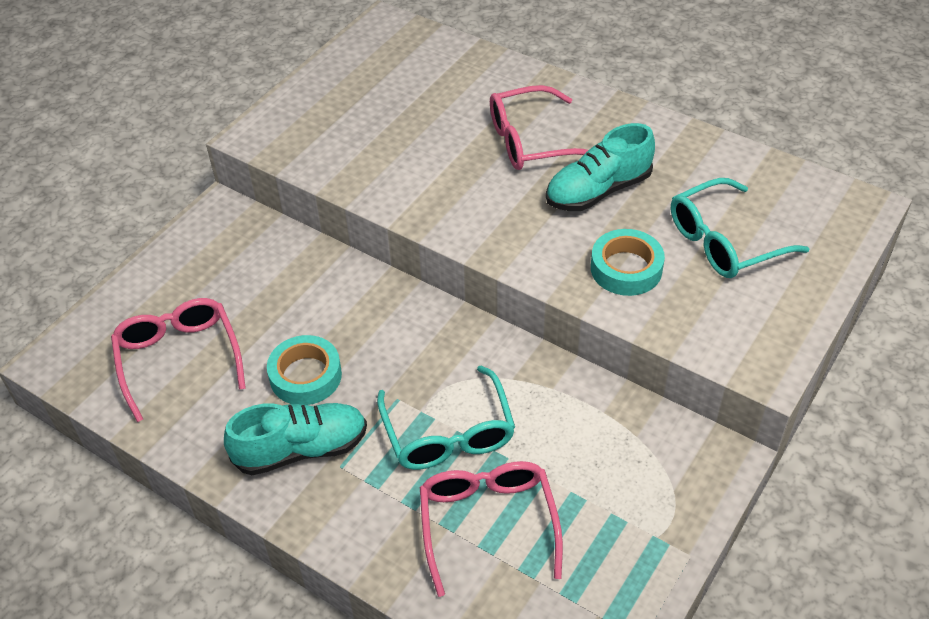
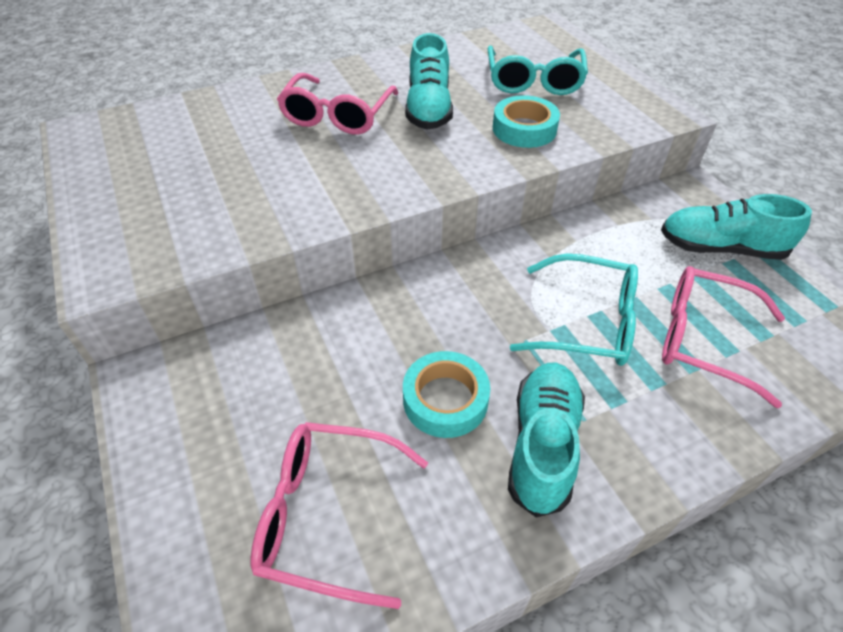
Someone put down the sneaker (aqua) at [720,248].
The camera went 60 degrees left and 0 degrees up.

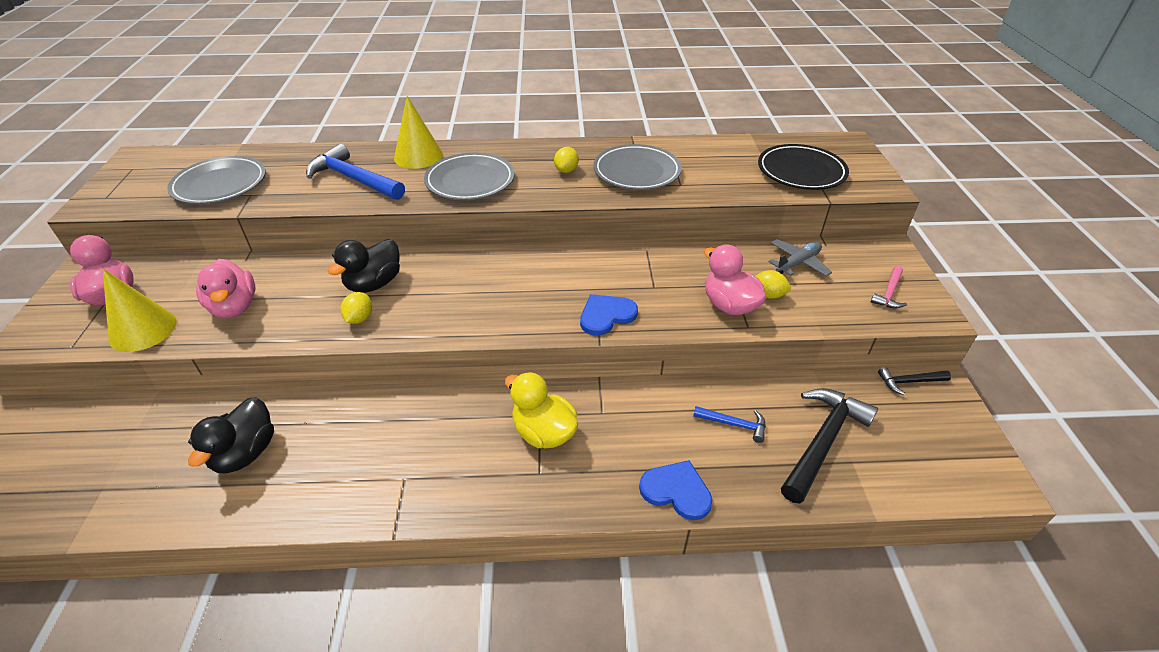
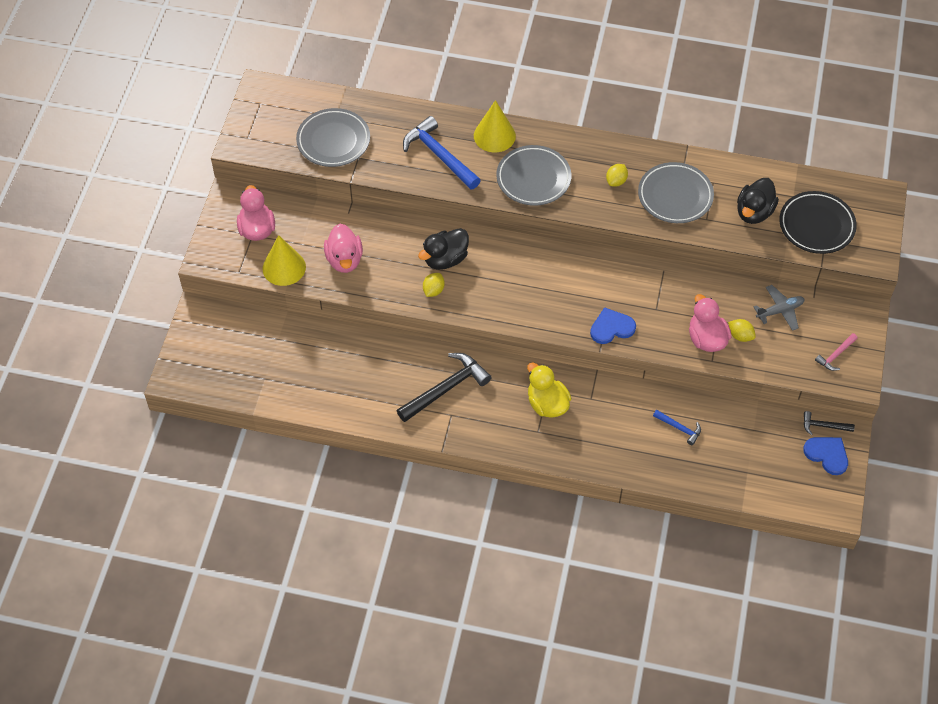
Someone carried the duck (jet-black) from [245,453] to [754,212].
Someone carried the heart (royal blue) from [676,491] to [827,455].
Someone carried the hammer (jet-black) from [823,441] to [446,388].
The camera went 15 degrees right and 15 degrees up.

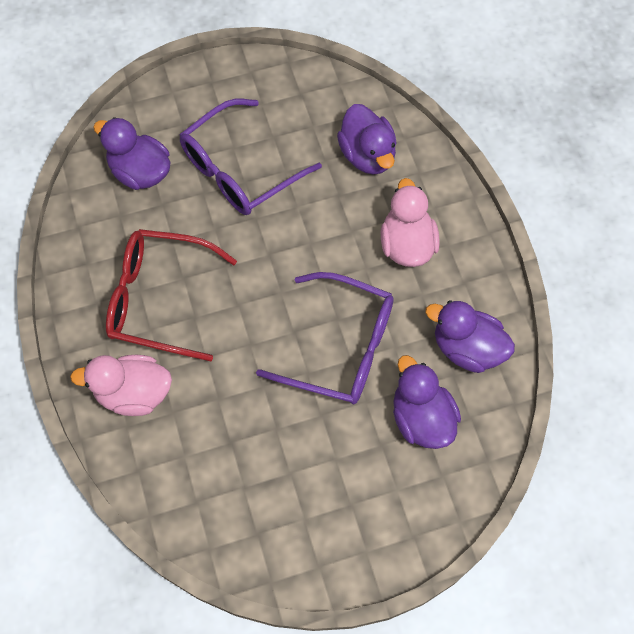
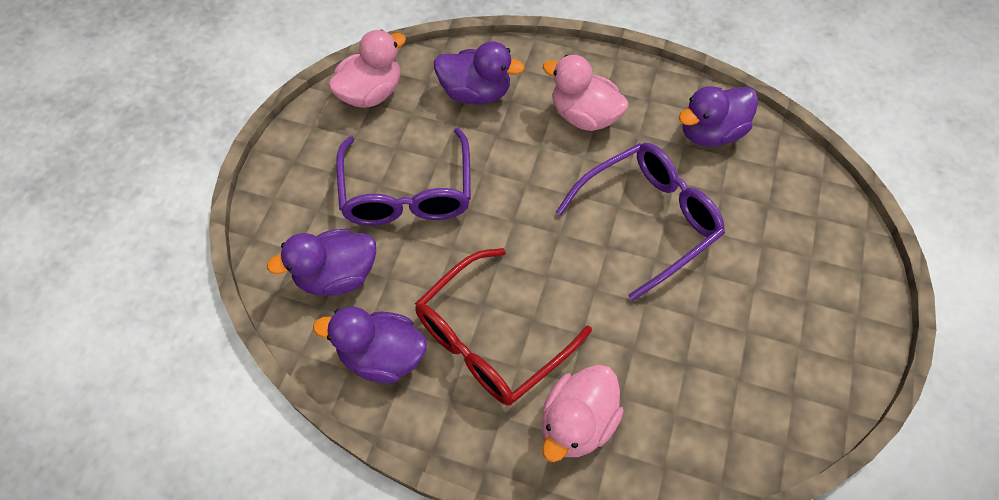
Someone carried the duck (royal purple) from [421,418] to [382,356].
Someone put down the duck (rose-pink) at [371,93].
The camera went 55 degrees left and 5 degrees down.

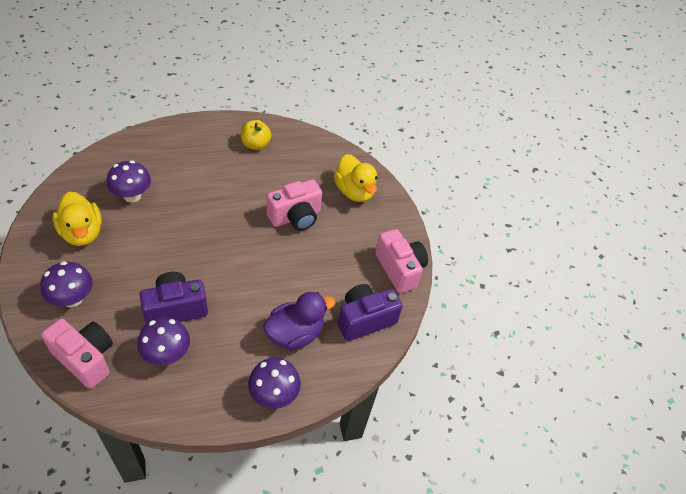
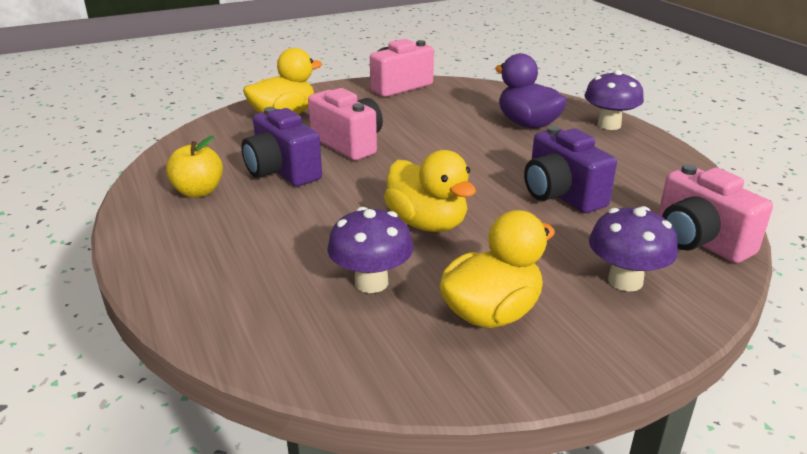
Someone rotated the compact camera (rose-pink) at [85,359] by 60 degrees counterclockwise.
Someone took away the fungus (royal purple) at [166,354].
Someone carried the compact camera (royal purple) from [364,320] to [282,171].
Someone put down the duck (golden) at [427,223].
The camera went 95 degrees left and 20 degrees down.

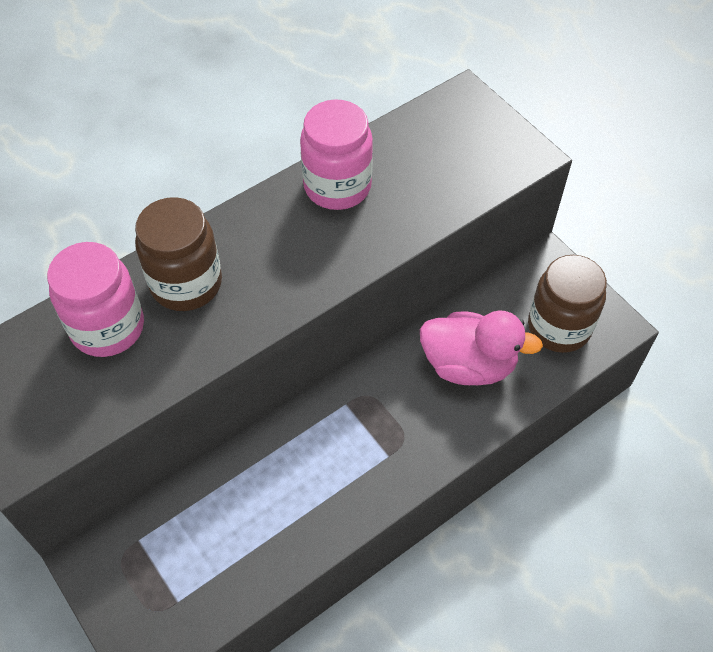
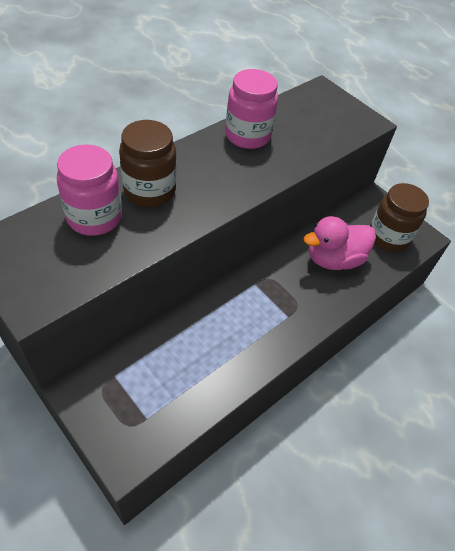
Someone rotated the duck (rose-pink) at [469,364] by 150 degrees clockwise.
The camera went 10 degrees left and 5 degrees down.

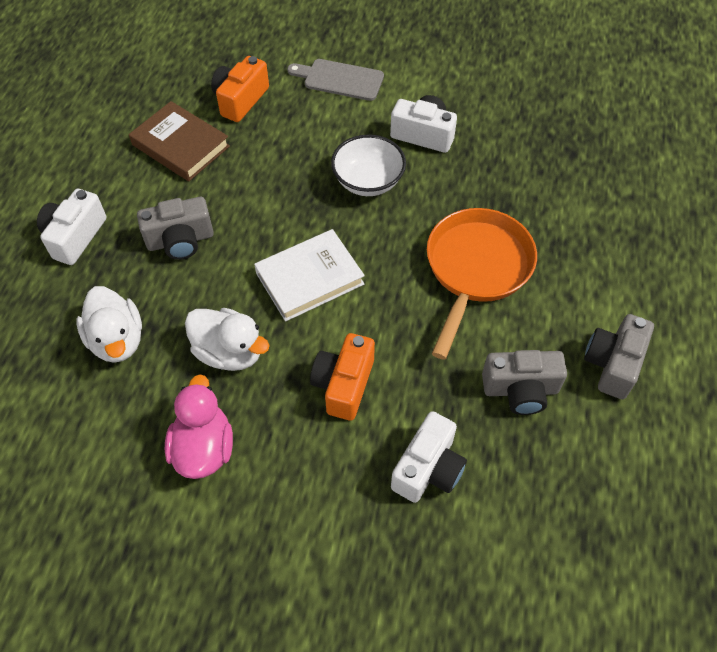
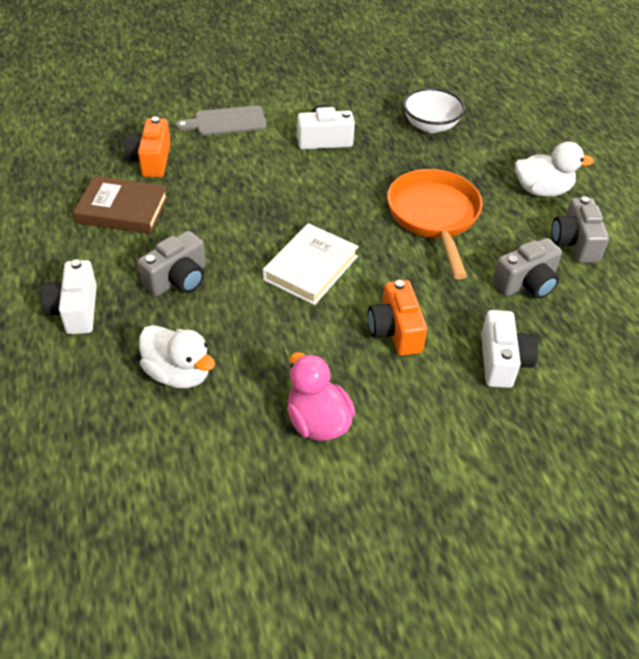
Someone carried the duck (white) from [229,352] to [542,190].
Someone carried the deep dish (white) from [368,181] to [430,125].
The camera went 30 degrees left and 10 degrees down.

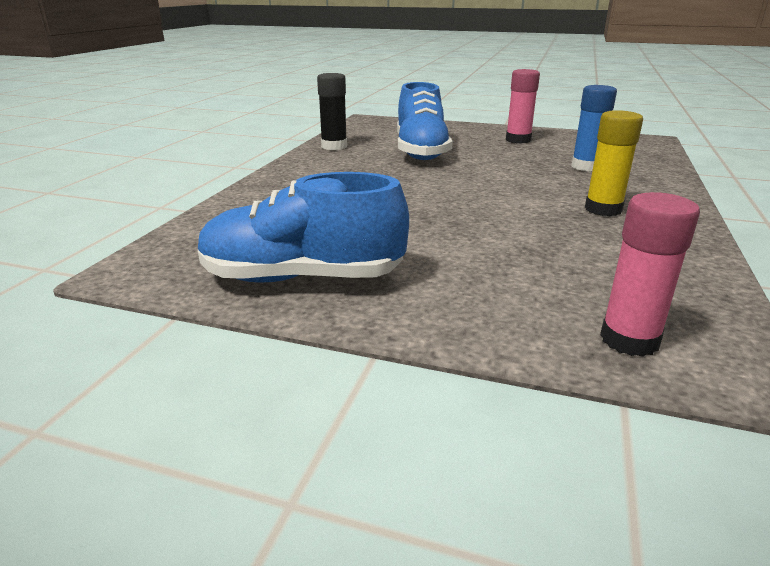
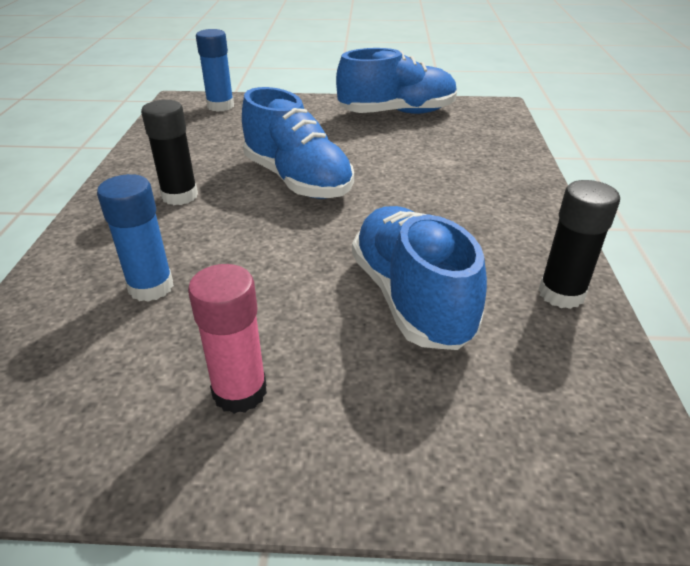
Someone repainted the glue (golden) at [603,209], which became the glue (jet-black) at [180,196].
Someone repainted the glue (rose-pink) at [629,340], which became the glue (royal blue) at [220,106].
Someone put down the sneaker (royal blue) at [297,180].
The camera went 165 degrees right and 10 degrees up.

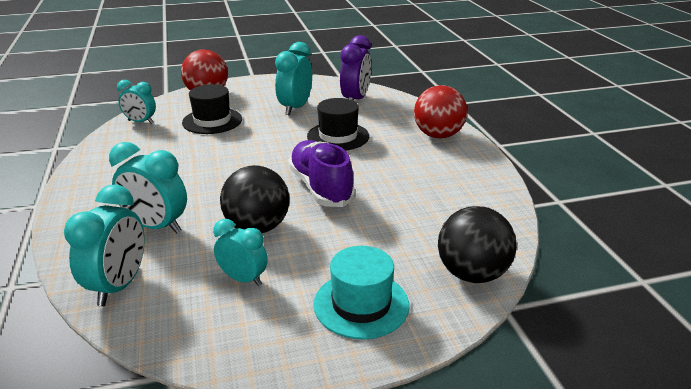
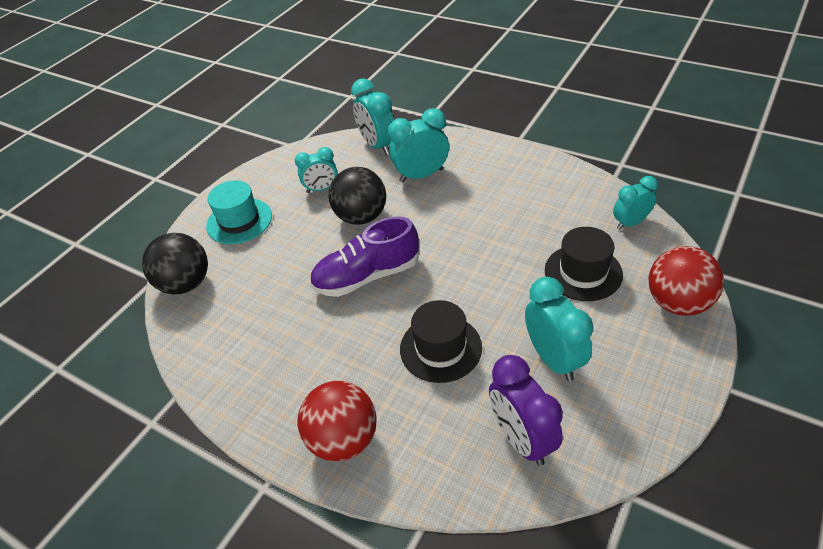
Someone rotated the sneaker (royal purple) at [321,187] by 135 degrees clockwise.
The camera went 140 degrees right and 15 degrees up.

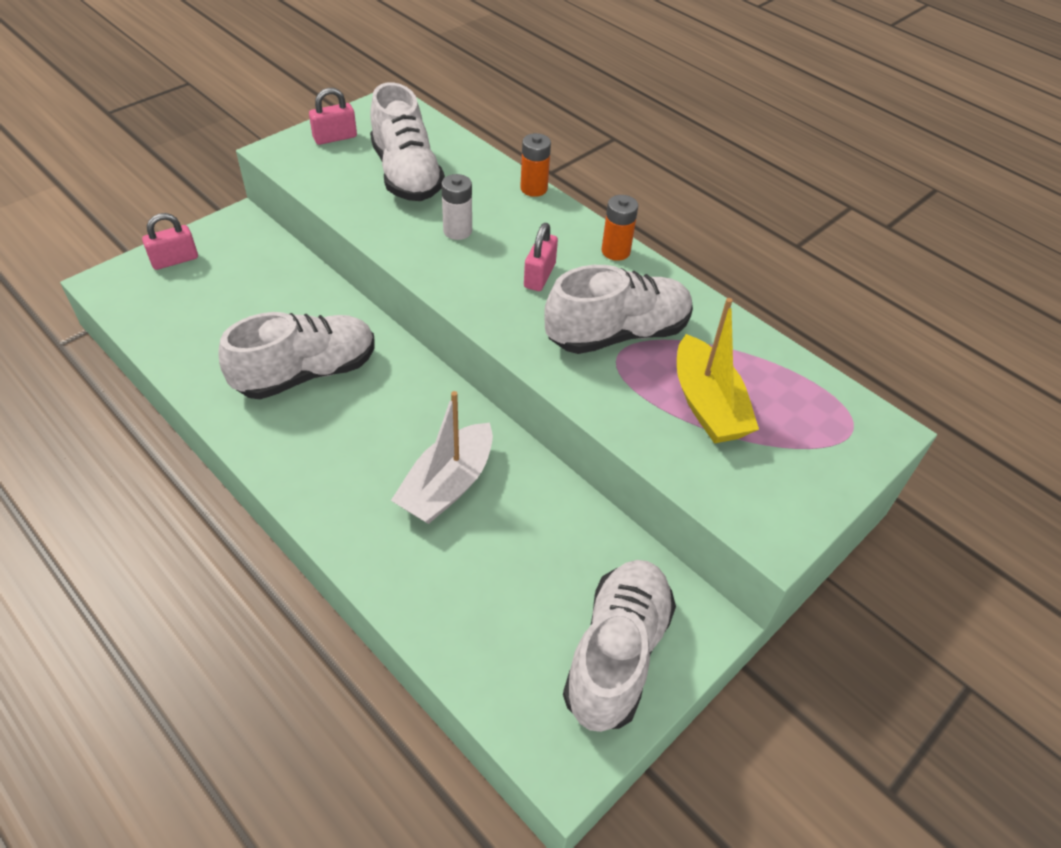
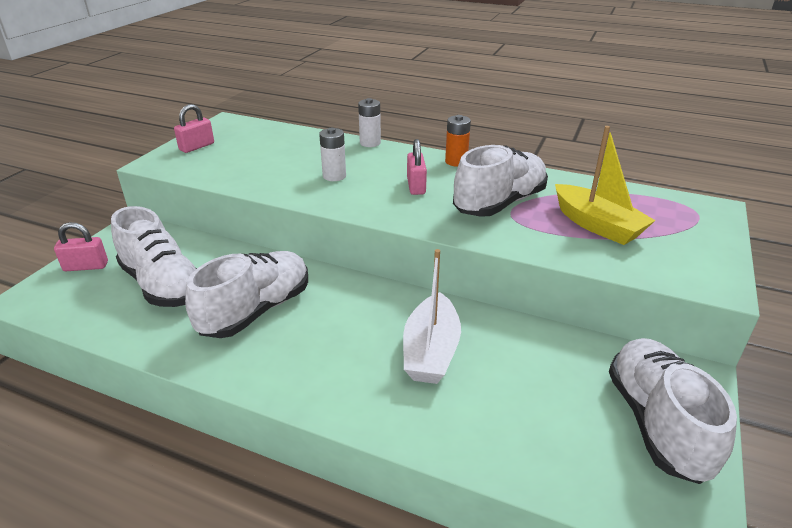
Someone rotated the lock (rose-pink) at [175,260] by 45 degrees clockwise.
Someone carried the sneaker (white) from [406,174] to [163,285].
Someone repainted the power cell (orange) at [534,188], which became the power cell (white) at [370,143].
The camera went 20 degrees left and 15 degrees down.

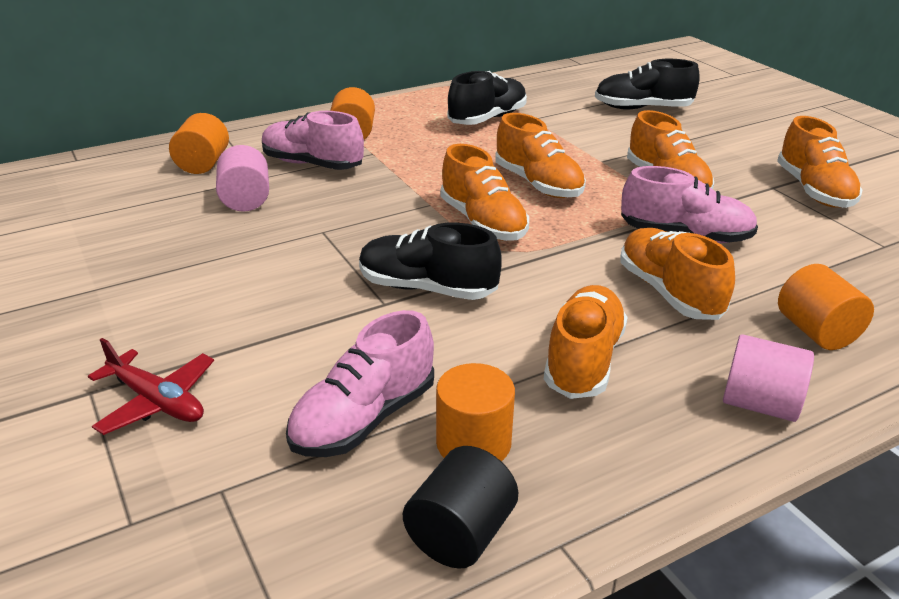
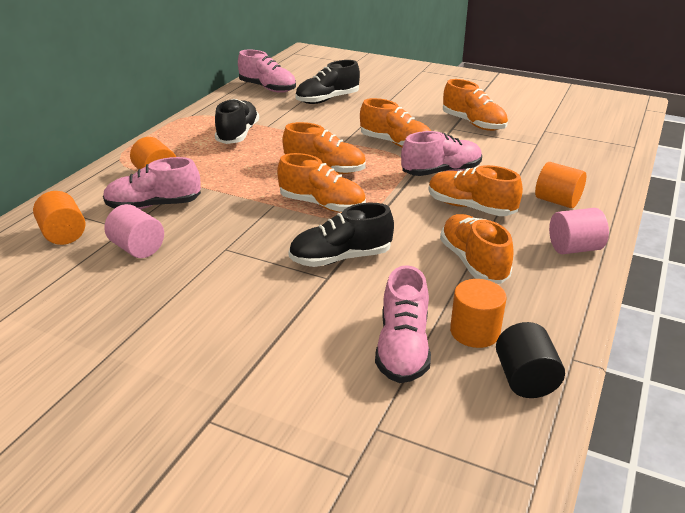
Someone took away the toy plane (scarlet) at [157,401].
Someone put down the sneaker (rose-pink) at [268,88].
The camera went 35 degrees left and 0 degrees up.

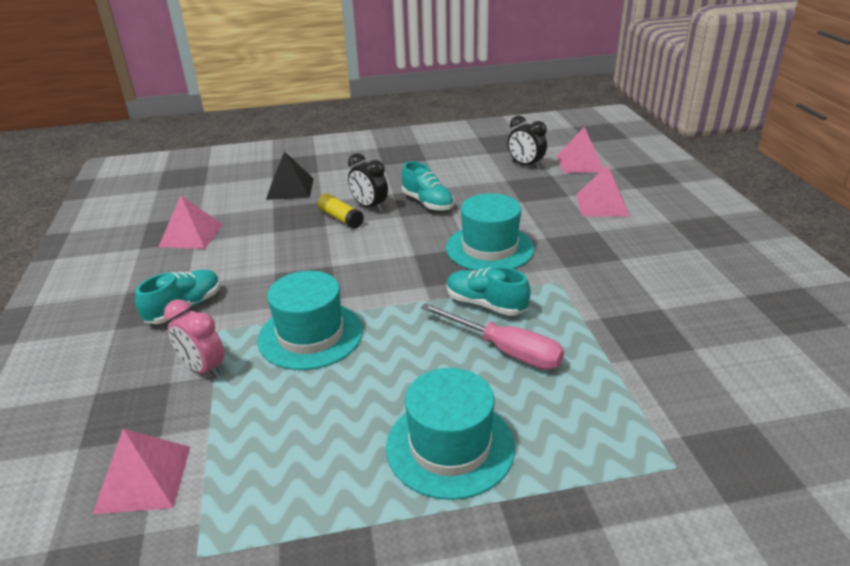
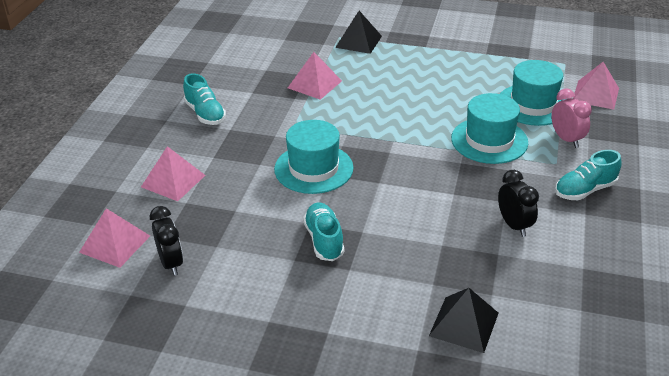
Someone carried the solid pyramid (rose-pink) from [191,235] to [314,84].
Someone took away the glue (golden) at [341,218].
Someone carried the clock (jet-black) from [369,207] to [514,225].
Someone carried the top hat (aqua) from [450,446] to [533,105].
Someone took away the hand screwdriver (rose-pink) at [505,350].
Someone carried the sneaker (aqua) from [485,304] to [205,114].
Someone put down the solid pyramid (jet-black) at [358,41].
The camera went 155 degrees left and 5 degrees up.

